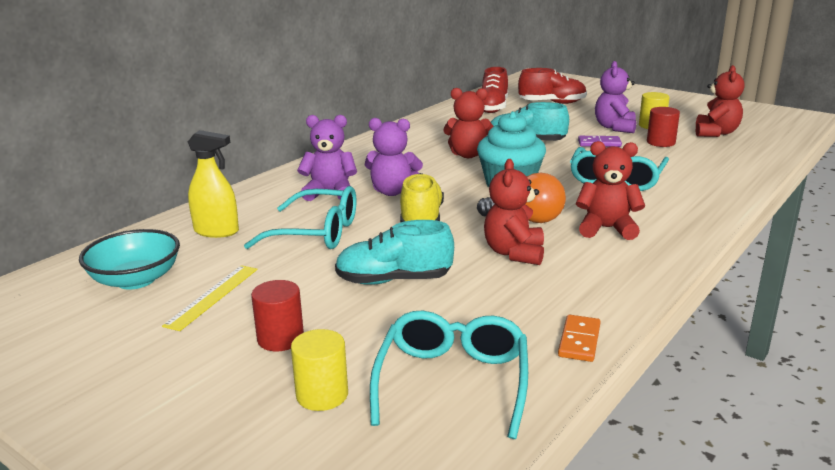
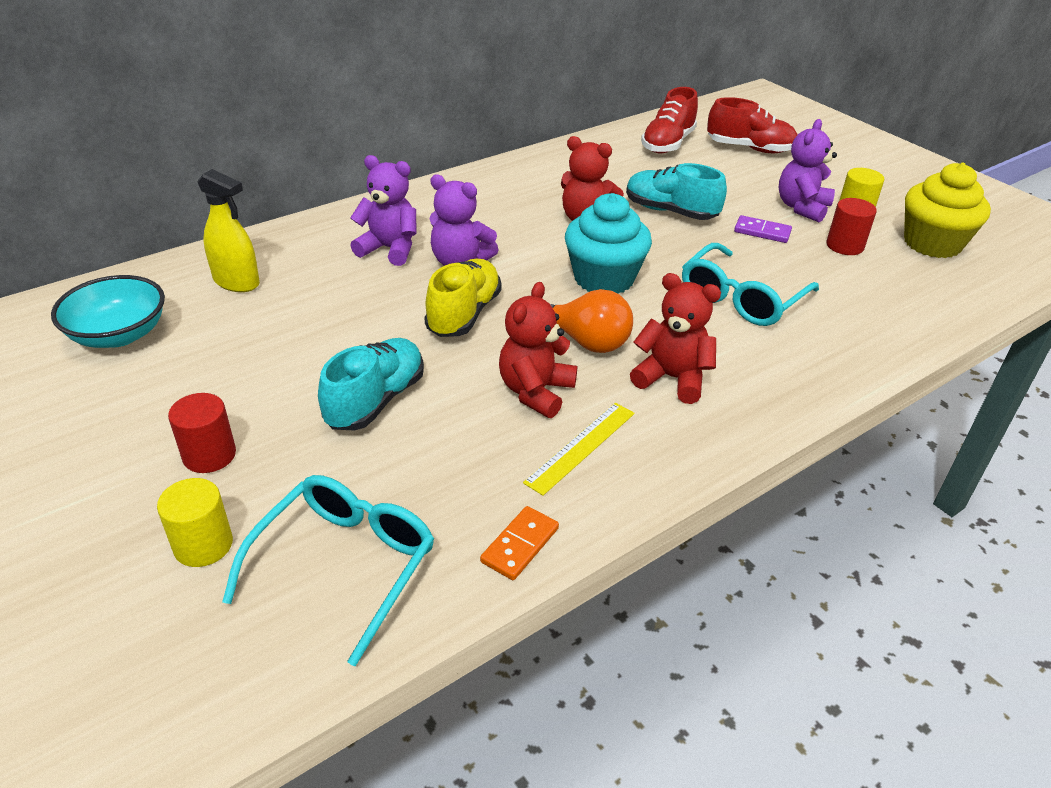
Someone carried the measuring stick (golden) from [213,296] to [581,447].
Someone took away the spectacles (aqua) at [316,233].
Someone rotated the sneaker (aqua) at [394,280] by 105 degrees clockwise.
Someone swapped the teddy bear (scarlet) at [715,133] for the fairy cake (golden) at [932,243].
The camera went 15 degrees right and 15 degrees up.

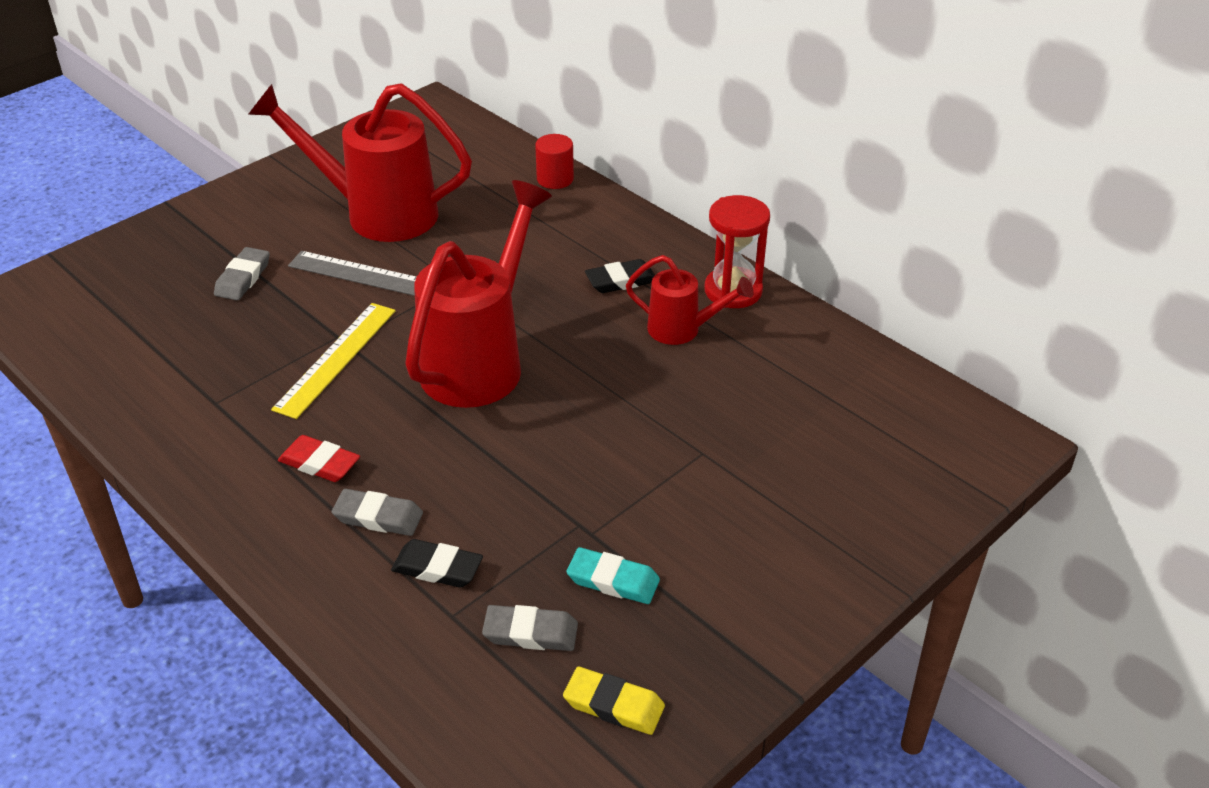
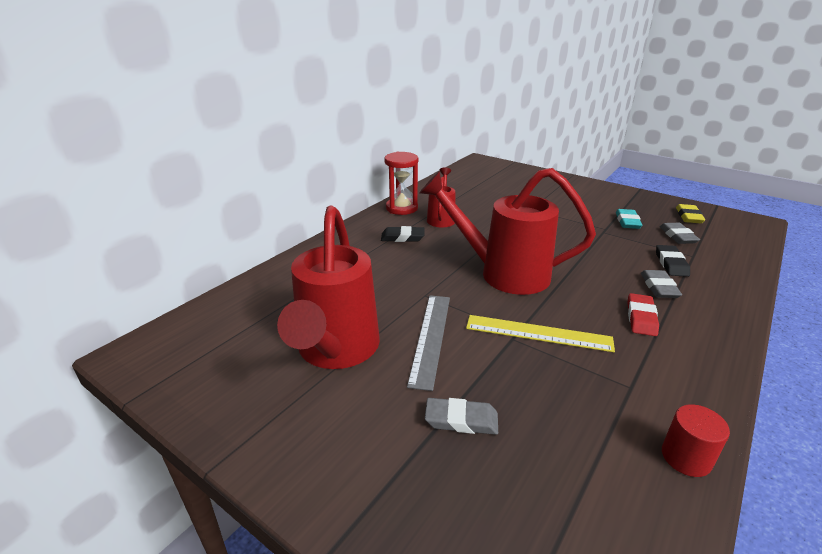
Someone carried the solid cylinder (scarlet) from [555,179] to [686,457].
Someone rotated the gum eraser (jet-black) at [621,281] by 60 degrees counterclockwise.
The camera went 100 degrees left and 10 degrees down.

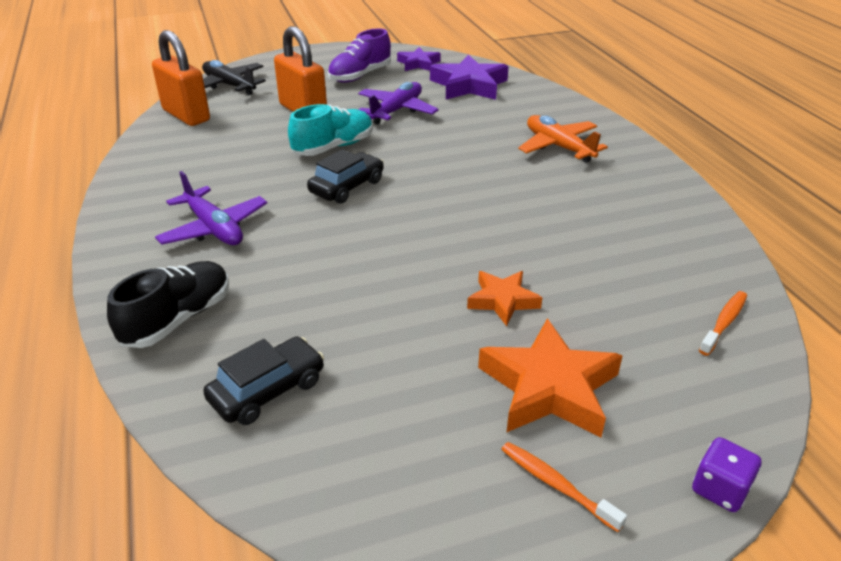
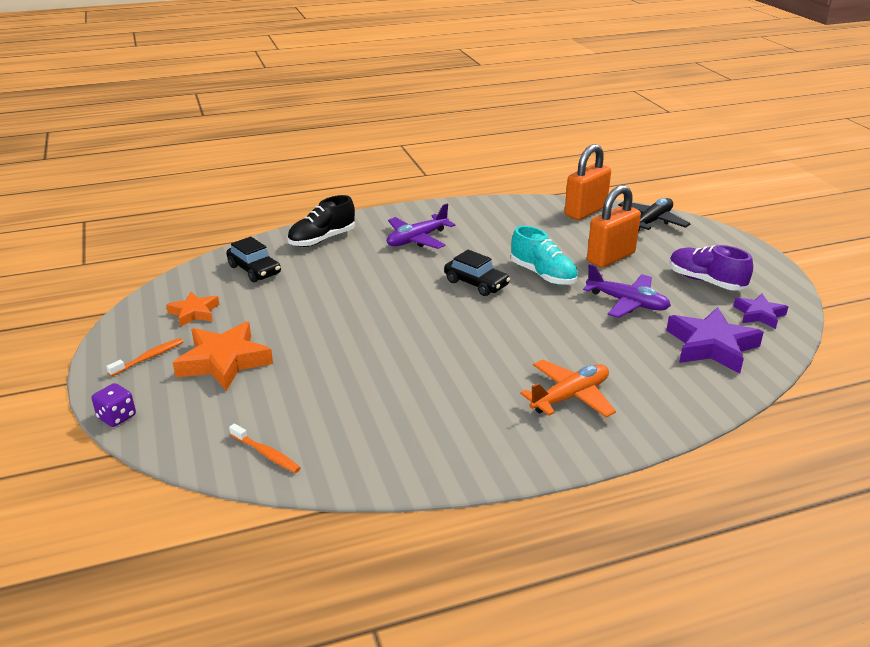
Someone rotated the sneaker (jet-black) at [178,319] by 105 degrees clockwise.
Someone carried the star shape (orange) from [503,300] to [194,313].
The camera went 90 degrees right and 5 degrees down.

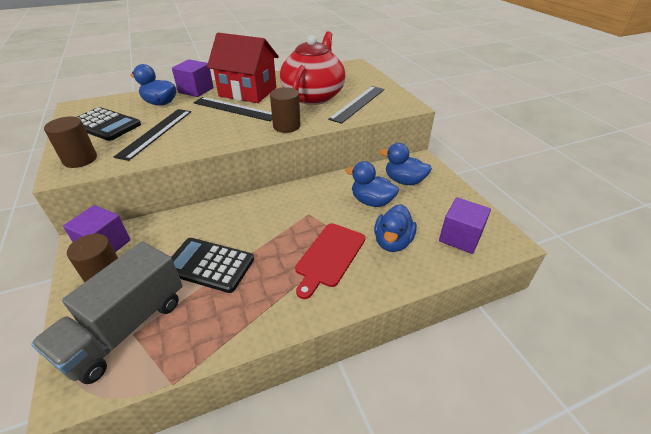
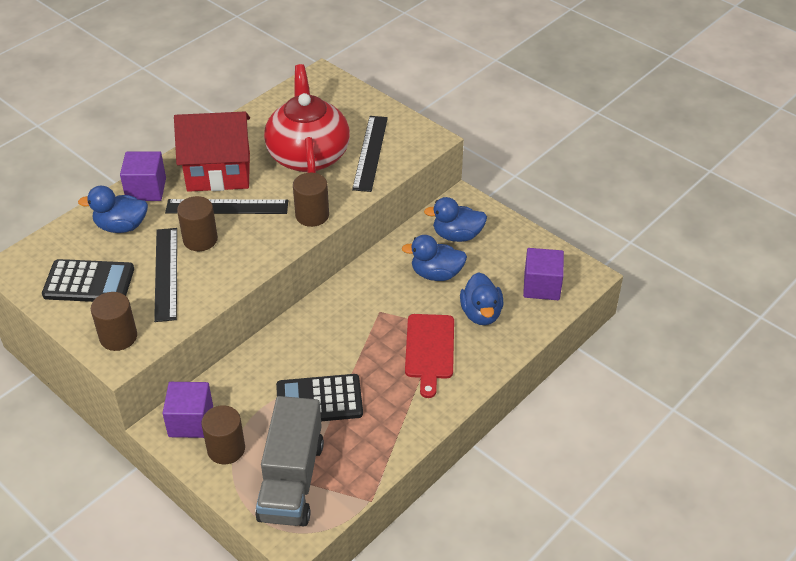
Someone put down the solid cylinder (dark brown) at [200,239].
The camera went 25 degrees left and 5 degrees up.

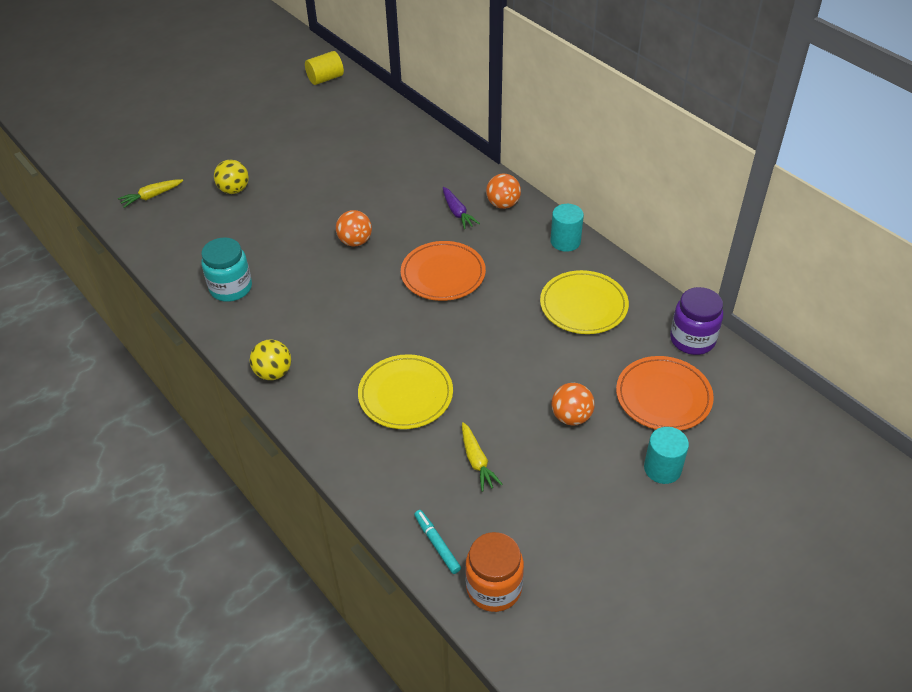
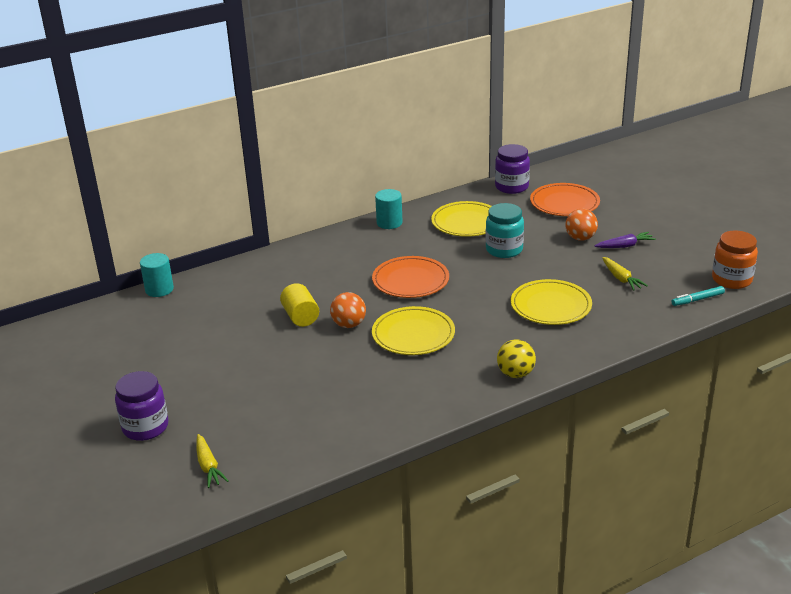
Someone carried the jar (aqua) from [231,288] to [504,250].
Someone took away the sphere (golden) at [234,190].
Someone carried the solid cylinder (golden) from [325,79] to [300,317].
Someone carried the carrot (royal purple) from [457,212] to [625,246].
Someone rotated the carrot (golden) at [477,461] by 75 degrees clockwise.
Someone took away the sphere (orange) at [503,204].
Someone carried the solid cylinder (aqua) from [662,468] to [159,289].
Someone put down the jar (royal purple) at [145,427].
Someone put down the plate (golden) at [413,334].
The camera went 80 degrees left and 15 degrees down.

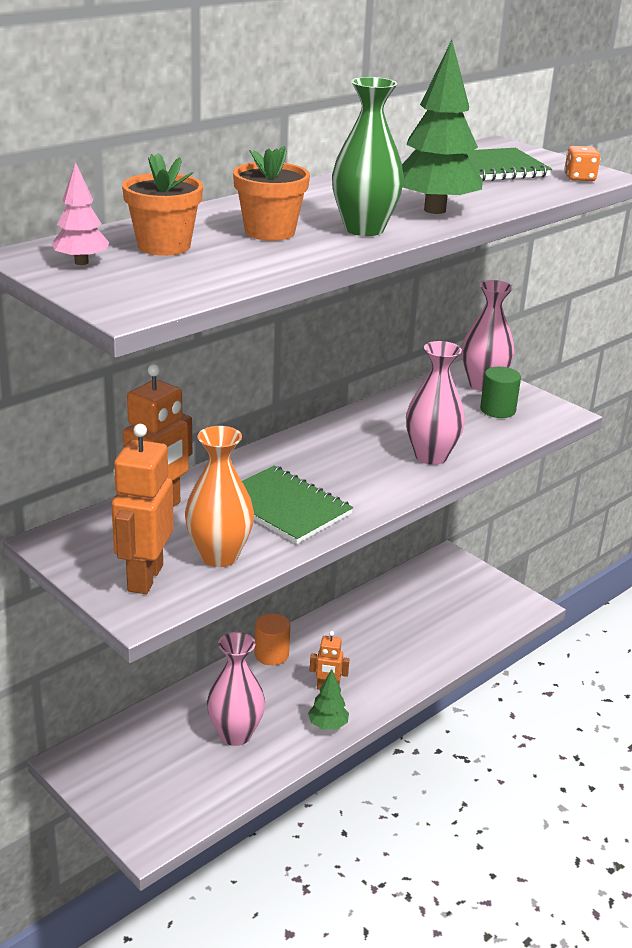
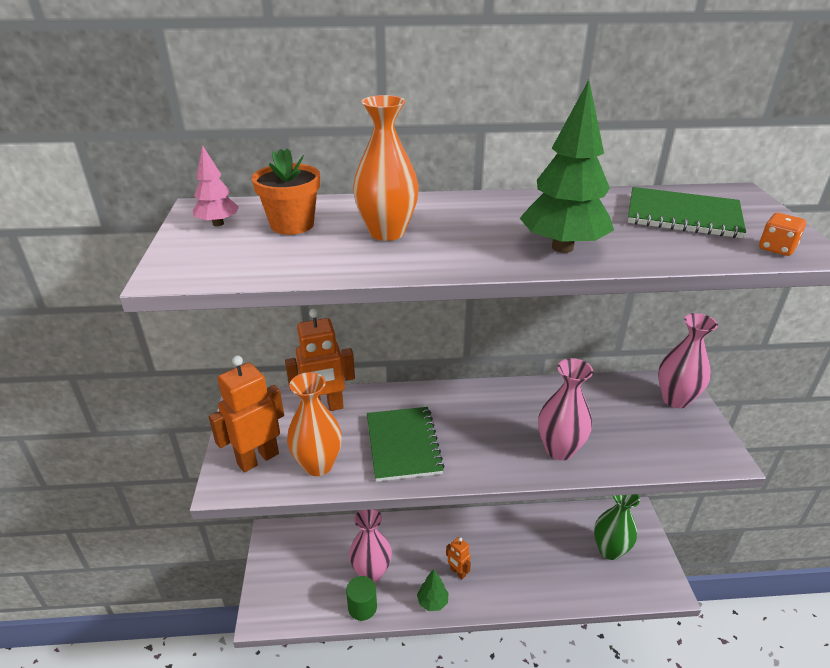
Someone swapped the plant pot (orange) at [269,232] for the flower vase (orange) at [387,232].
Someone took away the solid cylinder (orange) at [271,654].
Someone carried the flower vase (leaf-green) from [364,229] to [609,550].
Someone carried the solid cylinder (leaf-green) from [497,410] to [362,607].
The camera went 40 degrees right and 5 degrees up.

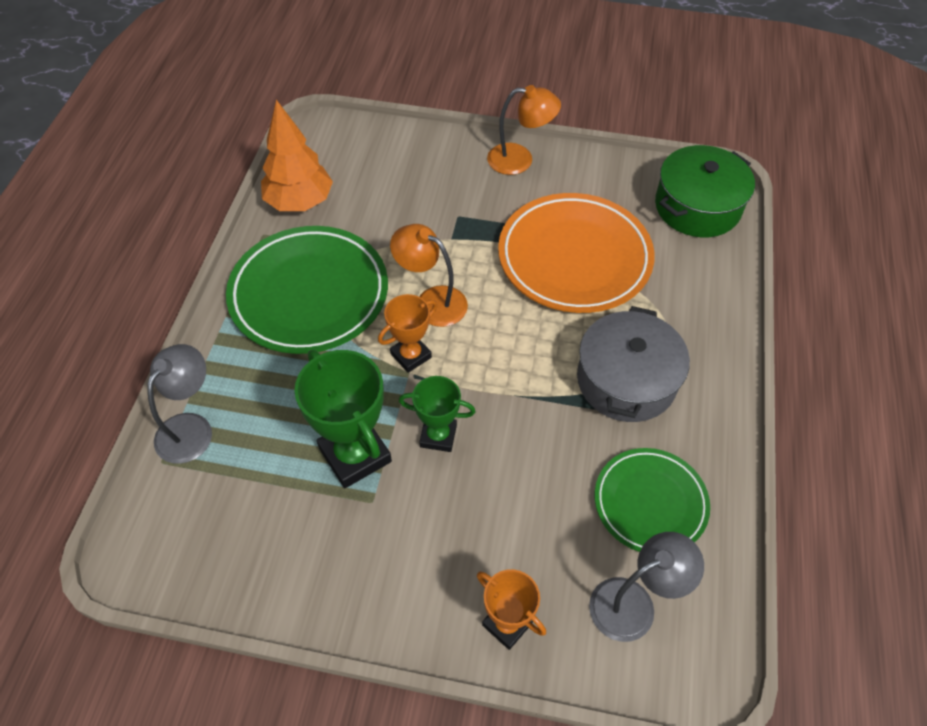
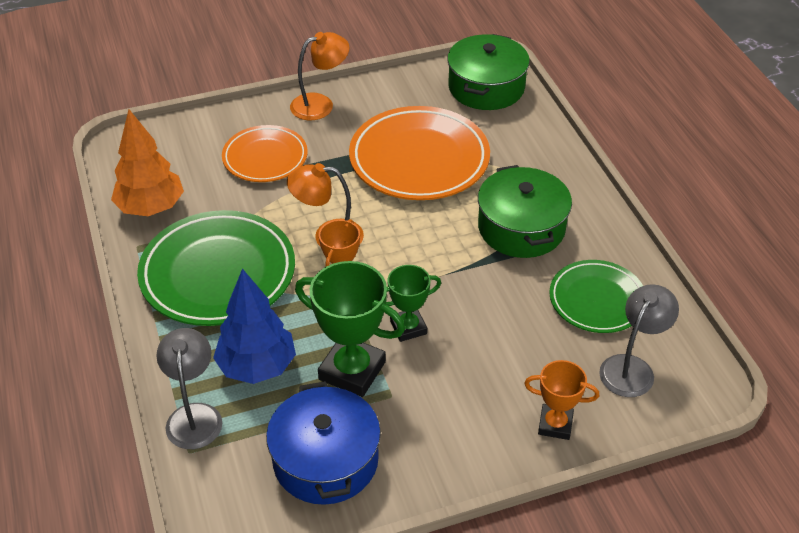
Someone repainted the cooking pot (gray) at [626,380], which became the cooking pot (leaf-green) at [521,228].
Someone put down the fir tree (royal blue) at [257,367].
Someone put down the plate (orange) at [265,158].
Someone put down the cooking pot (royal blue) at [325,460].
The camera went 30 degrees left and 10 degrees down.

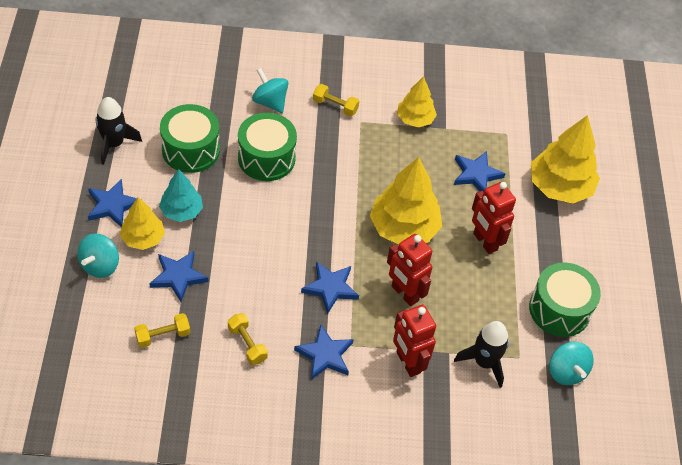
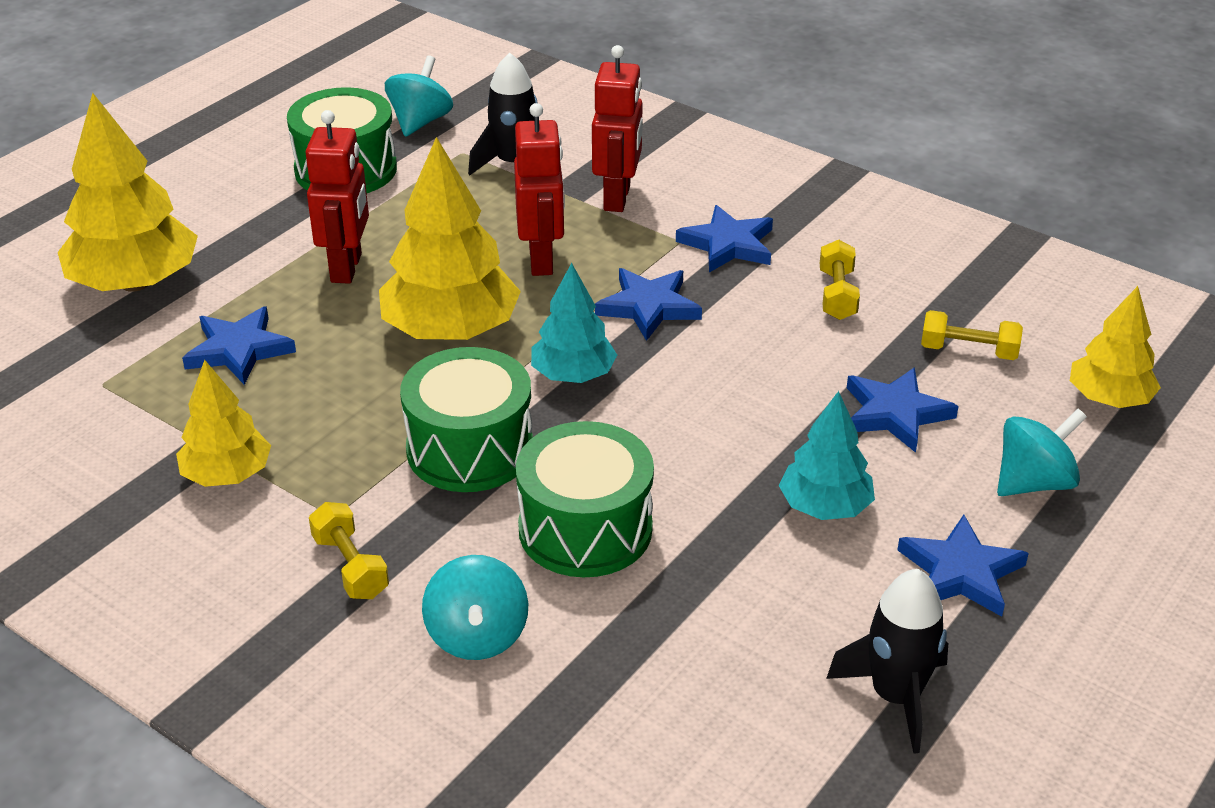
Someone carried the fir tree (golden) from [143,238] to [1109,399].
Someone carried the snare drum (leaf-green) from [190,150] to [470,449].
Someone put down the fir tree (aqua) at [573,375].
The camera went 140 degrees left and 15 degrees down.

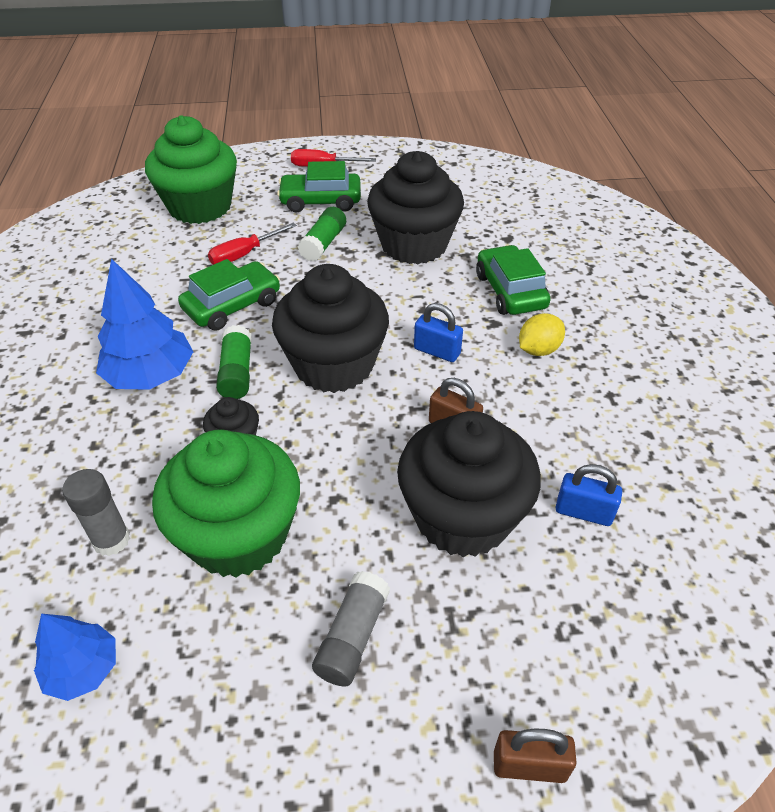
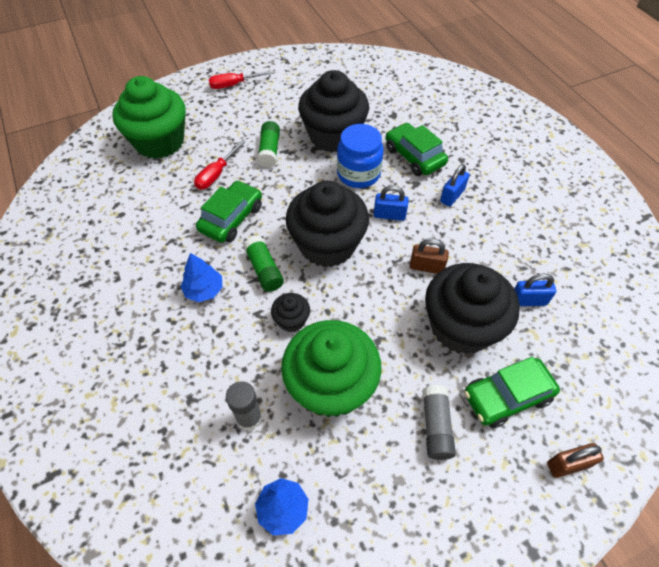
Someone scaled the fir tree (royal blue) at [151,375] by 0.61.
Someone carried the toy car (leaf-green) from [320,201] to [507,396].
Someone swapped the citrus fruit (golden) at [538,350] for the lock (royal blue) at [452,196].
Someone put down the jar (royal blue) at [358,174].
The camera went 20 degrees left and 10 degrees up.

